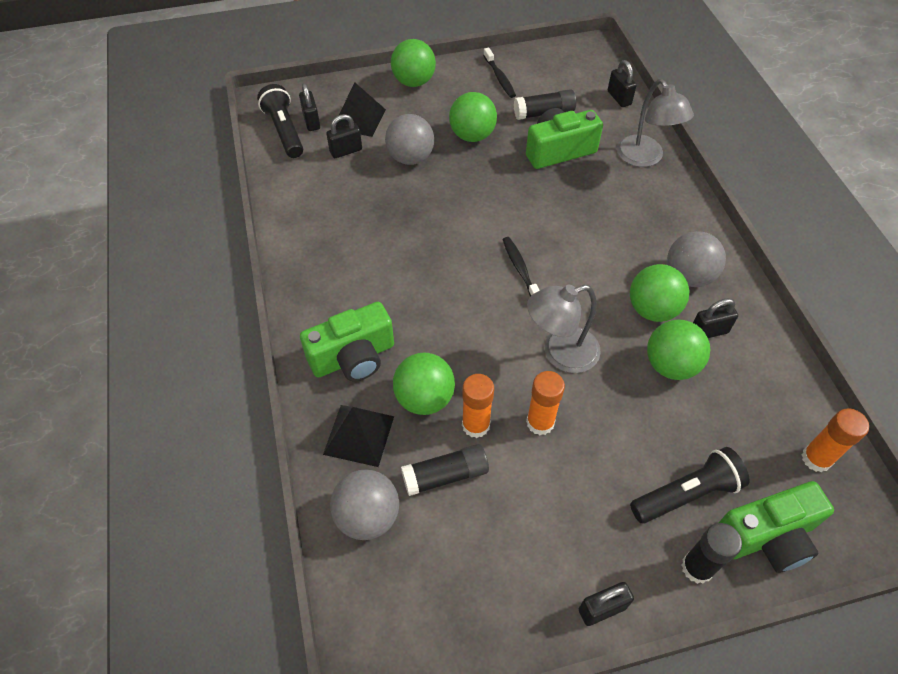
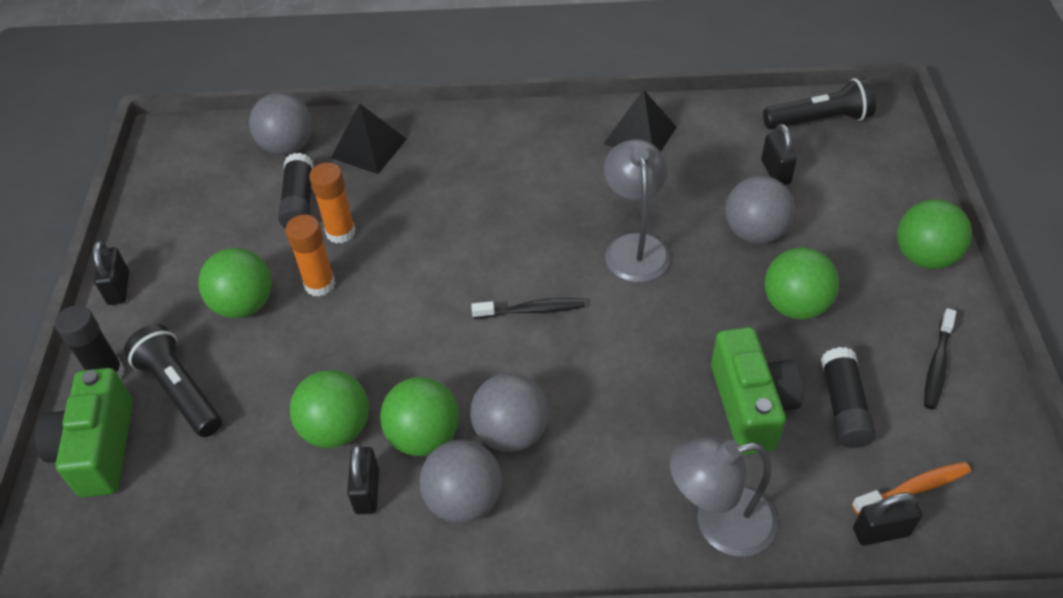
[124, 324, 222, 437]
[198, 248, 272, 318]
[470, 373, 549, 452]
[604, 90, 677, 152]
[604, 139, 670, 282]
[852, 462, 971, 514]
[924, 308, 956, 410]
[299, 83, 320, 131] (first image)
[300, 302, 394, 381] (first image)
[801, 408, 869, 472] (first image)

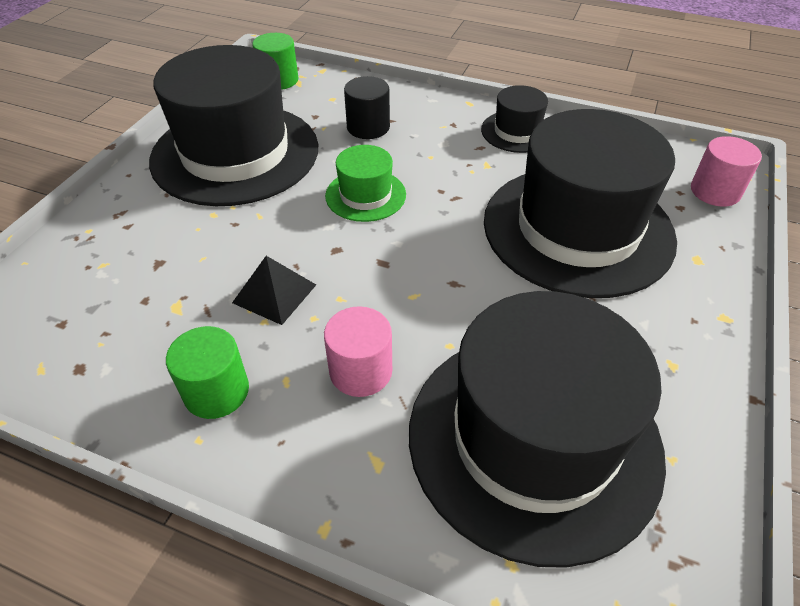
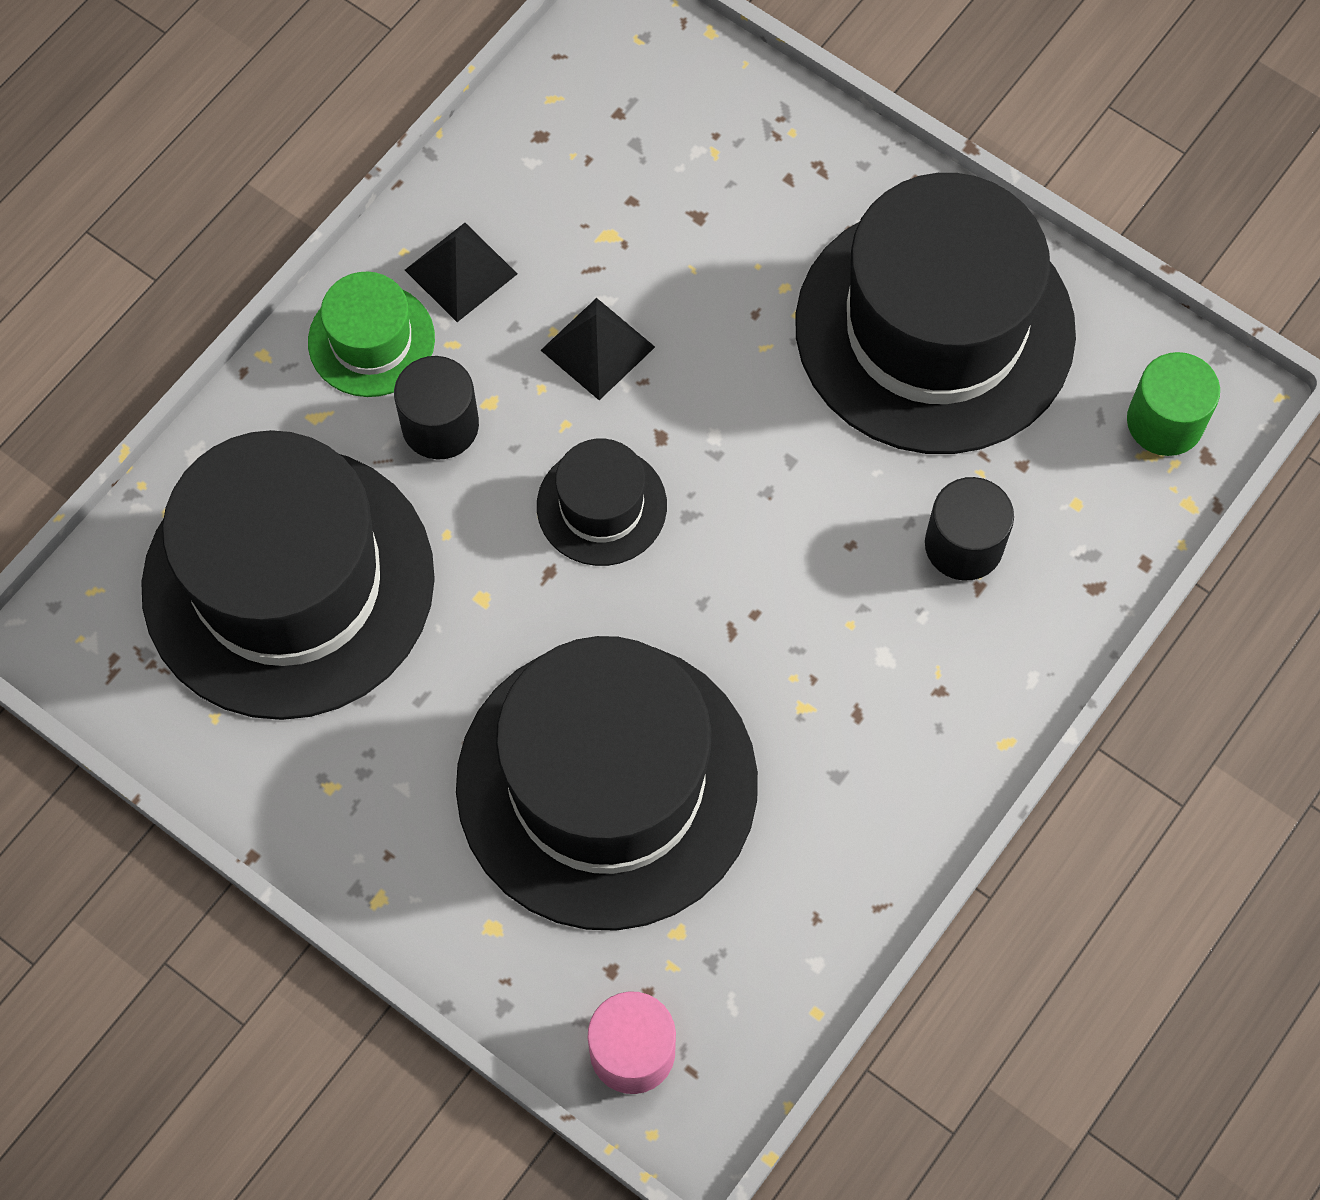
[308, 271, 435, 397]
[394, 356, 479, 460]
[405, 223, 517, 322]
[537, 439, 667, 566]

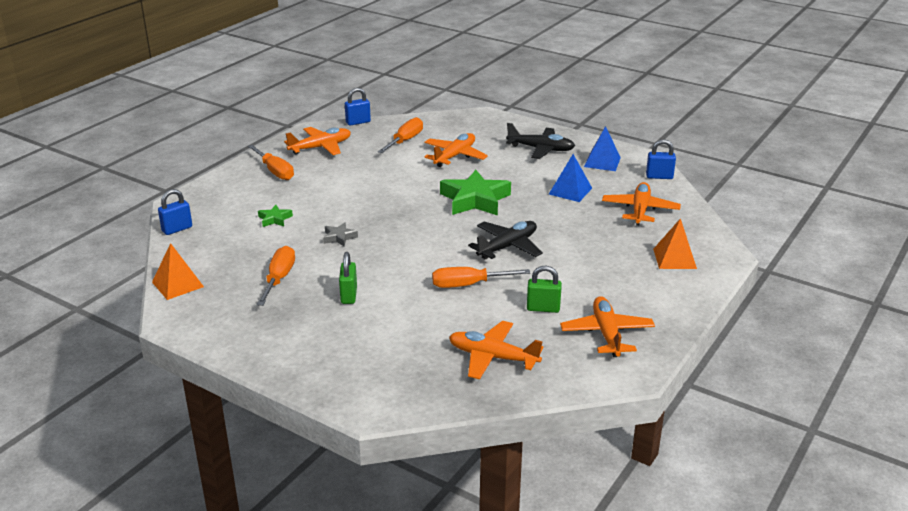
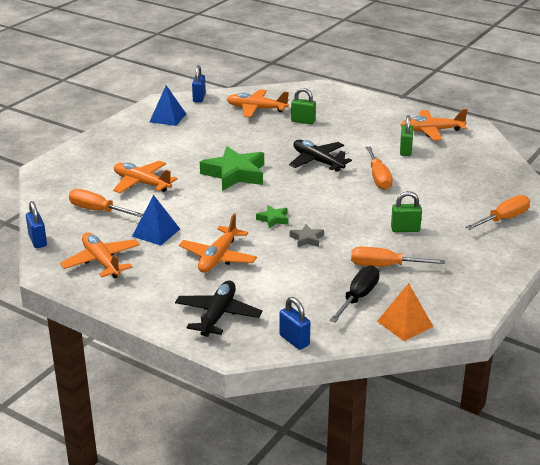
[132, 195, 180, 246]
[175, 280, 262, 337]
[179, 213, 257, 272]
[256, 205, 289, 228]
[291, 88, 316, 124]
[329, 265, 380, 323]
[465, 195, 530, 230]
[653, 218, 697, 269] (first image)

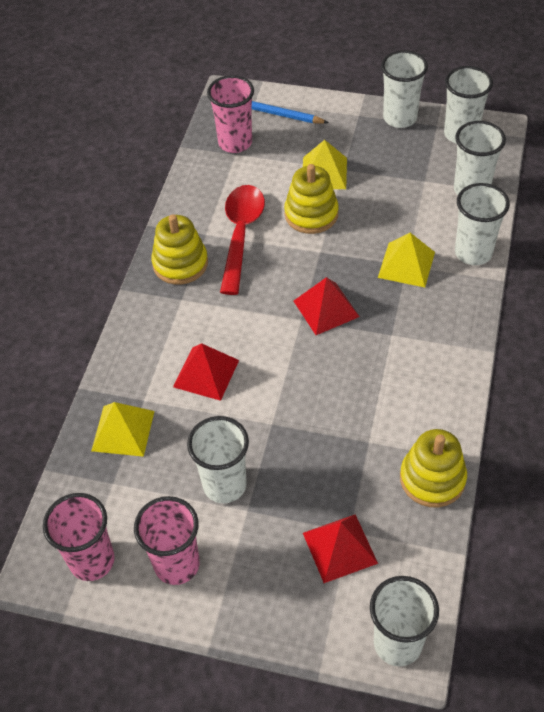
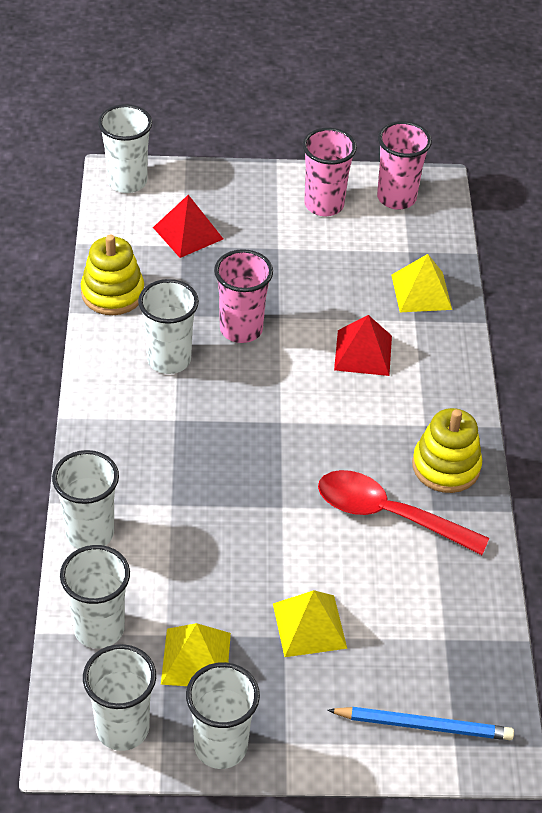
[138, 279, 199, 374]
[161, 623, 231, 686]
[214, 249, 273, 343]
[318, 470, 489, 555]
[284, 164, 339, 234] (first image)
[294, 277, 360, 335] (first image)

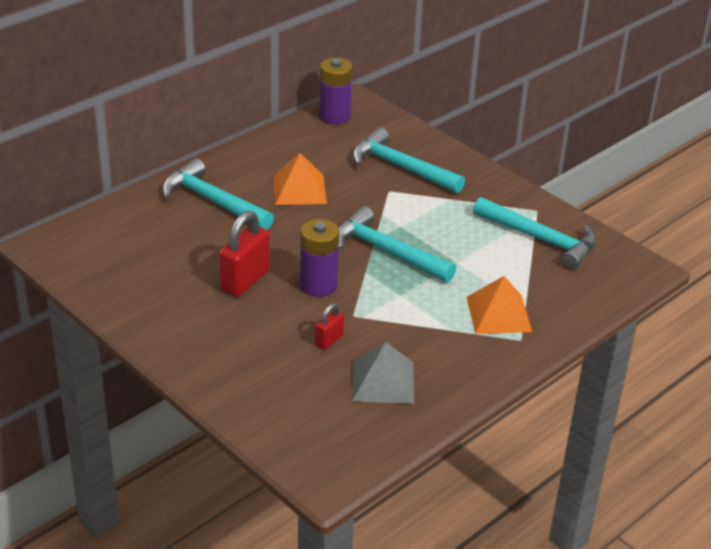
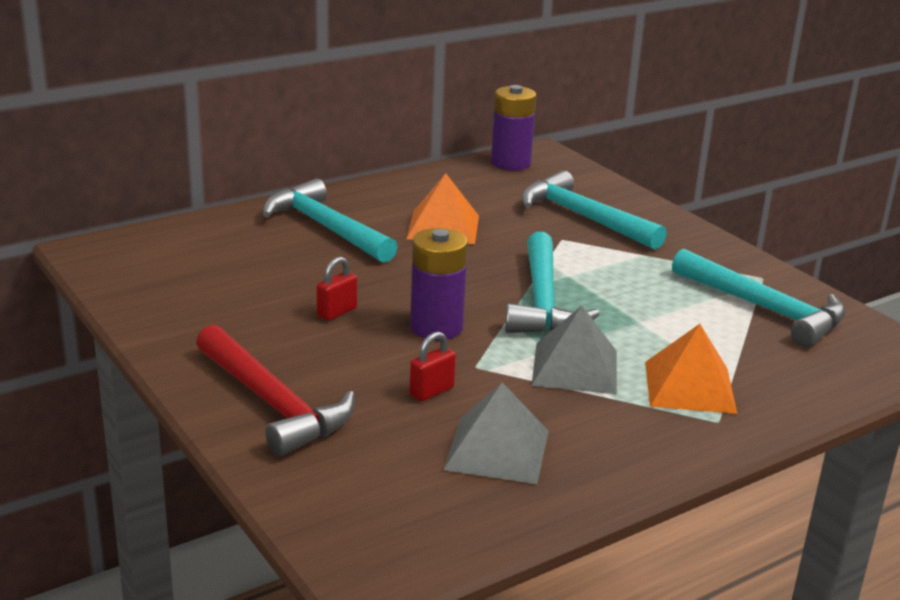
[196, 324, 355, 456]
[317, 257, 357, 321]
[505, 232, 600, 333]
[531, 306, 617, 394]

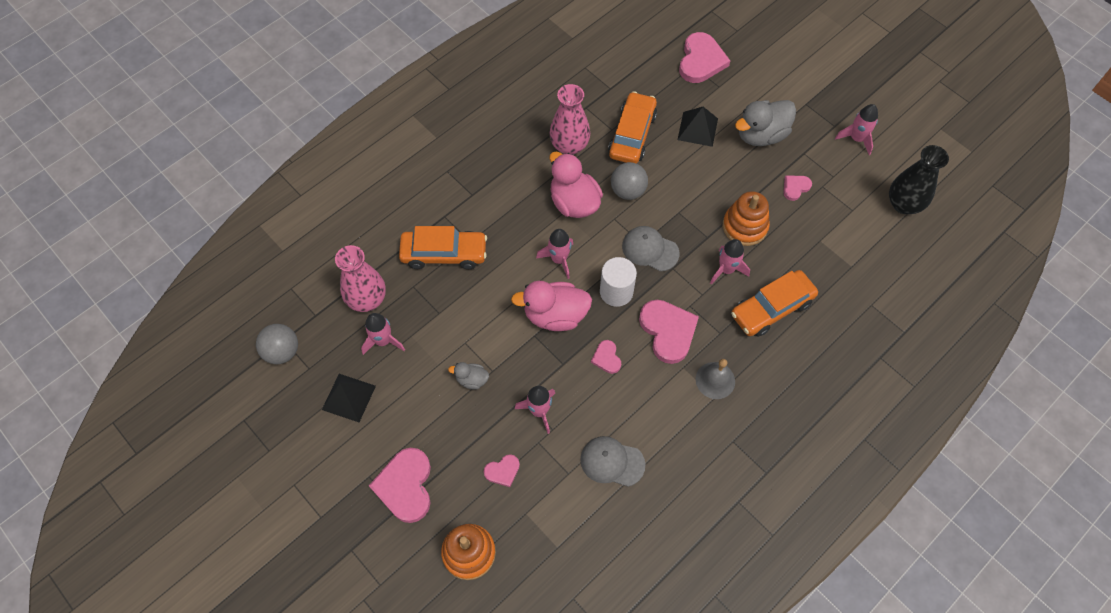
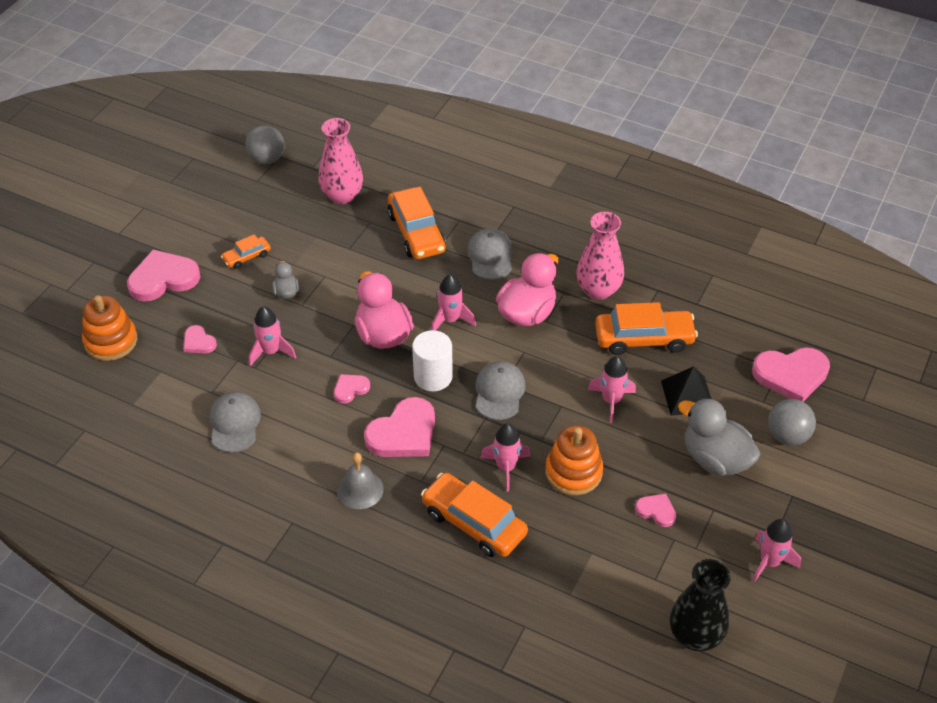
[221, 234, 271, 269]
[467, 228, 513, 280]
[588, 356, 636, 423]
[768, 399, 816, 446]
[322, 374, 376, 422] (first image)

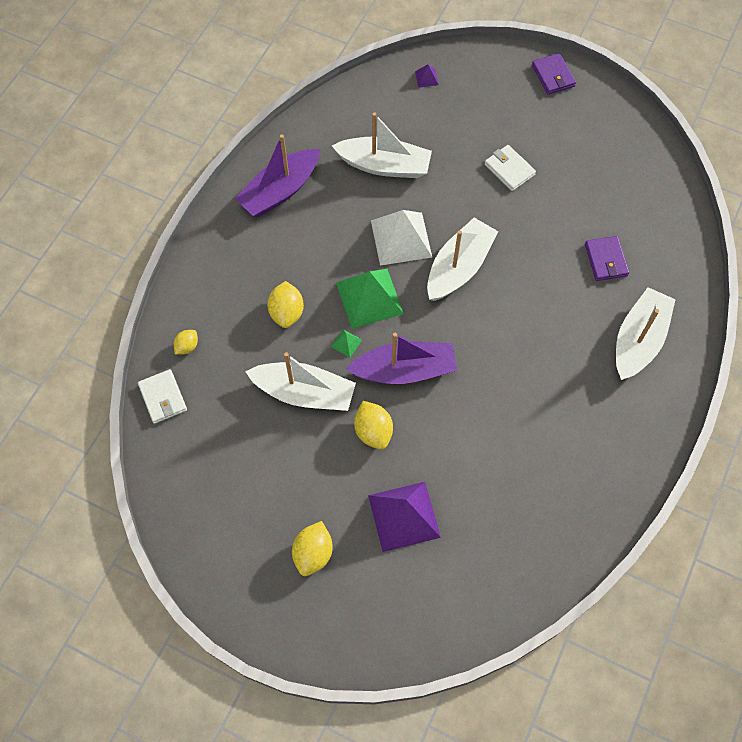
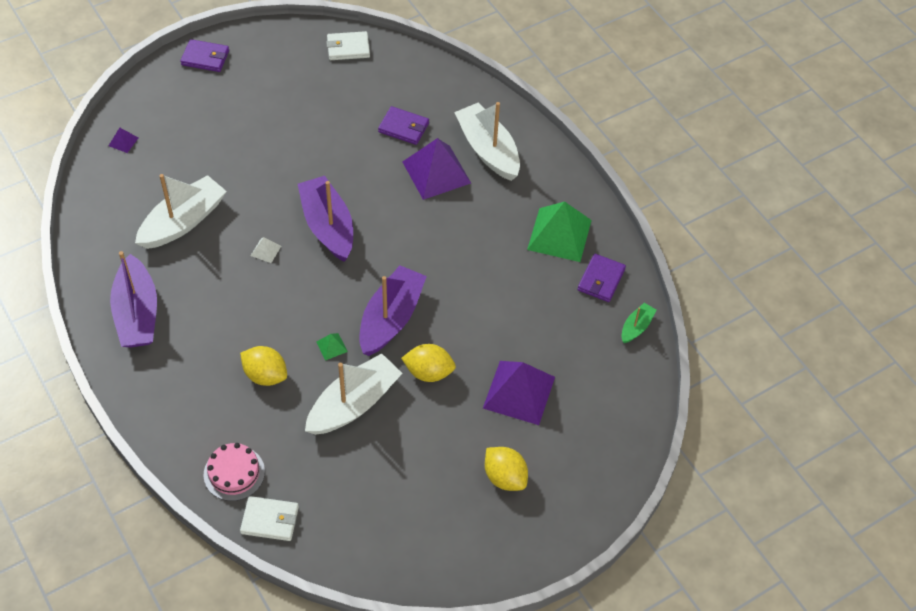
[204, 443, 265, 501]
[251, 237, 281, 263]
[298, 176, 353, 262]
[326, 31, 370, 60]
[403, 138, 471, 200]
[527, 202, 592, 262]
[577, 254, 626, 302]
[622, 303, 656, 343]

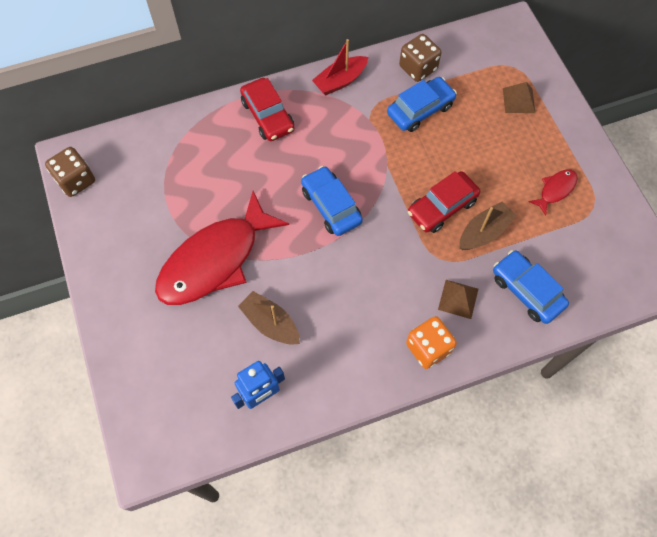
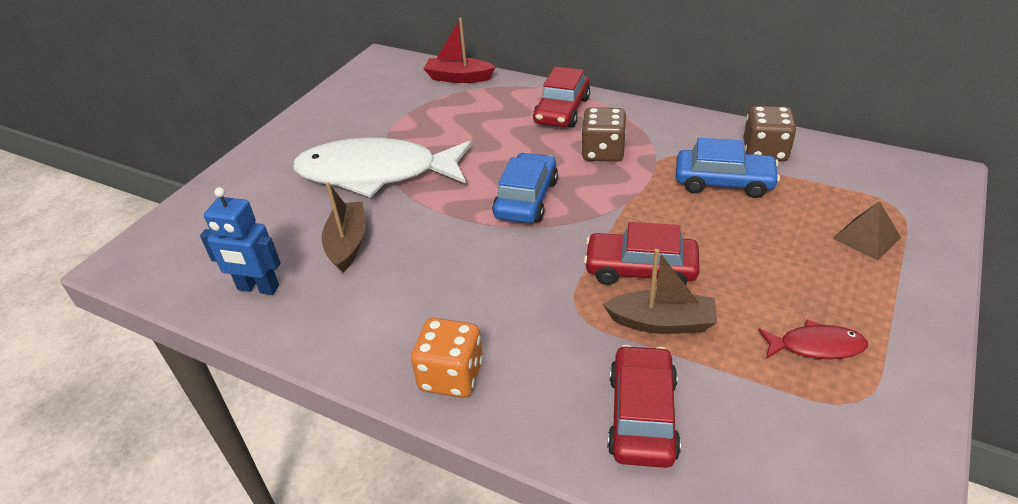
[293, 138, 471, 198]
[423, 18, 495, 83]
[581, 107, 626, 162]
[607, 345, 681, 468]
[438, 280, 478, 319] (first image)

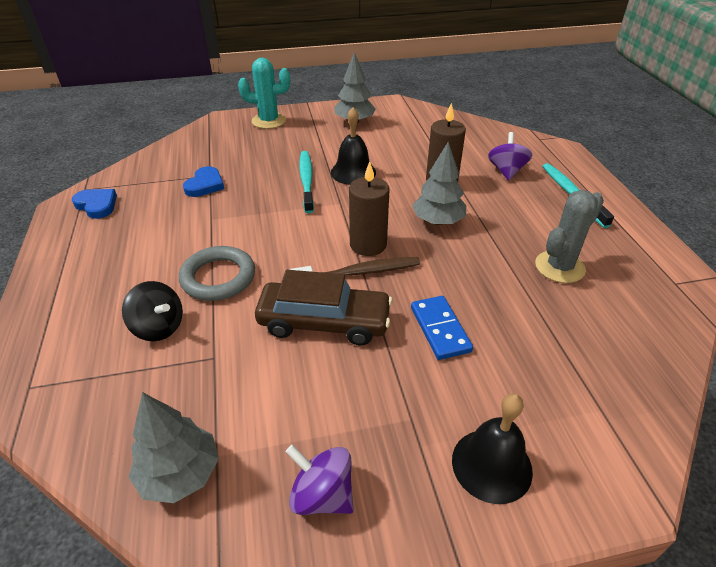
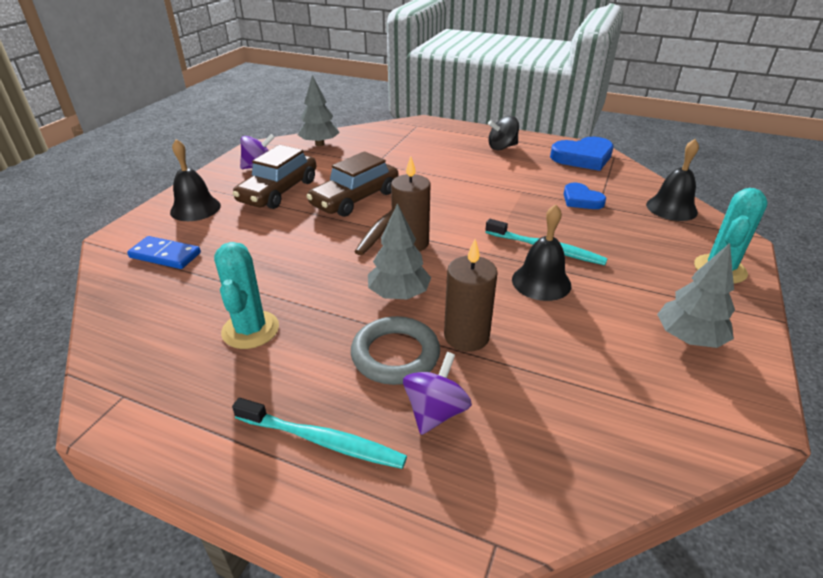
[127, 236, 201, 269]
[214, 242, 279, 349]
[233, 145, 316, 209]
[351, 316, 440, 385]
[403, 352, 472, 435]
[488, 116, 519, 150]
[550, 137, 613, 171]
[646, 139, 699, 221]

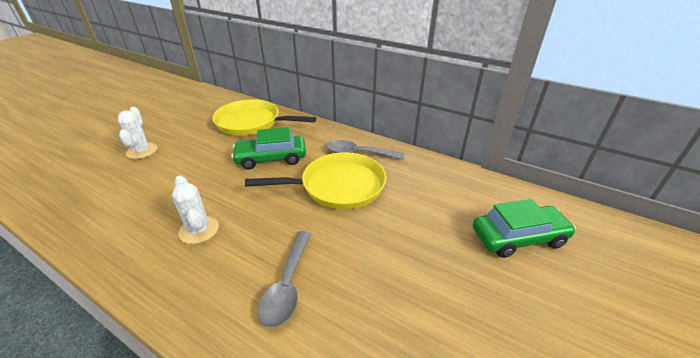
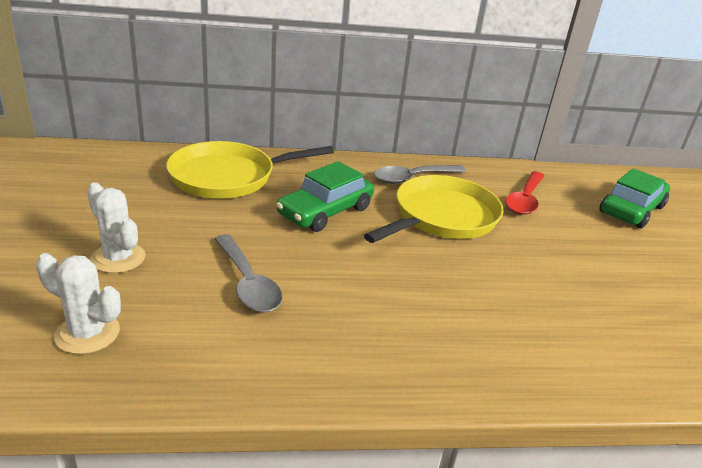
[36, 253, 121, 354]
[214, 234, 282, 313]
[505, 171, 544, 215]

